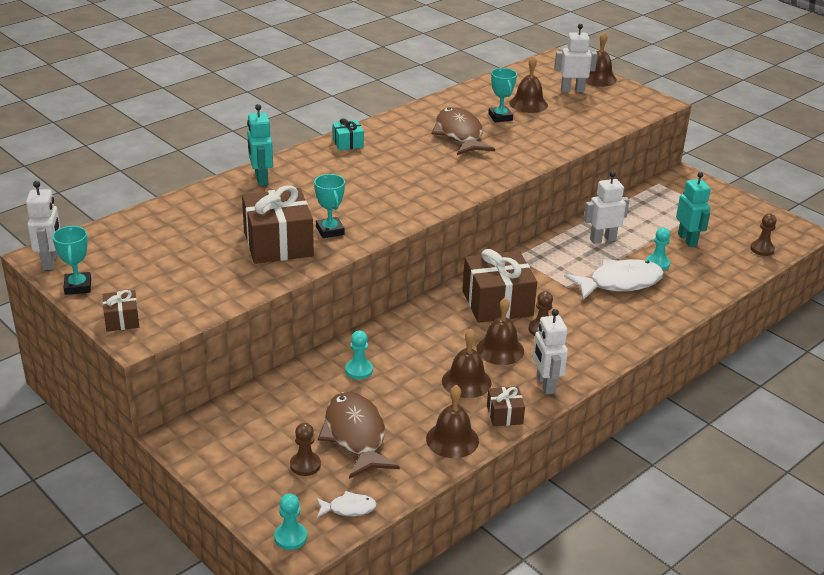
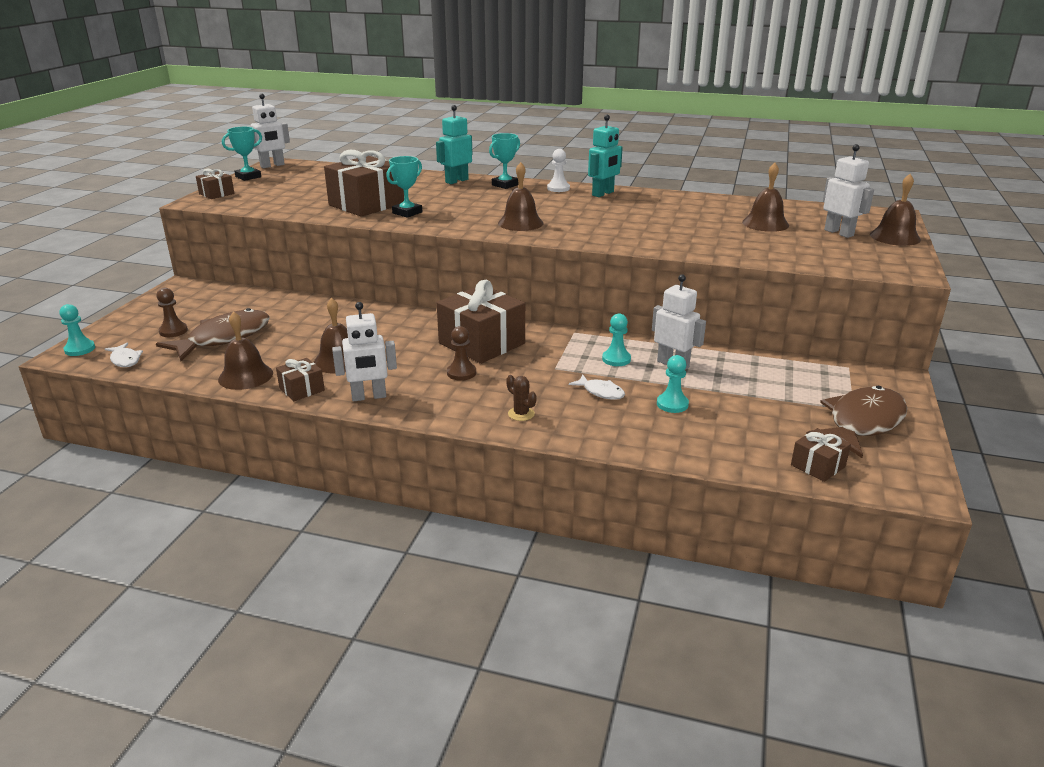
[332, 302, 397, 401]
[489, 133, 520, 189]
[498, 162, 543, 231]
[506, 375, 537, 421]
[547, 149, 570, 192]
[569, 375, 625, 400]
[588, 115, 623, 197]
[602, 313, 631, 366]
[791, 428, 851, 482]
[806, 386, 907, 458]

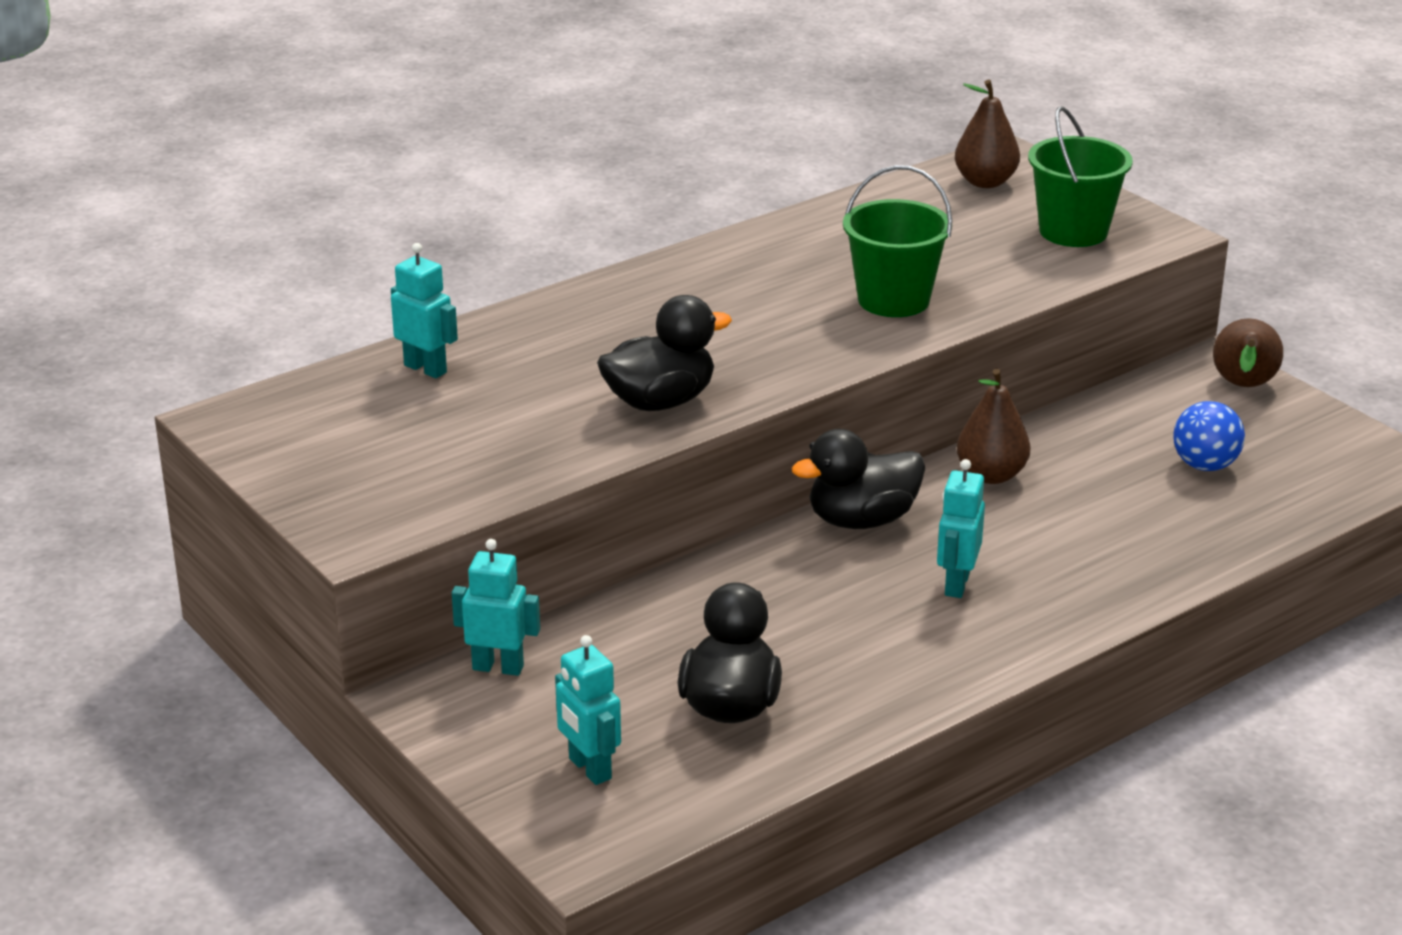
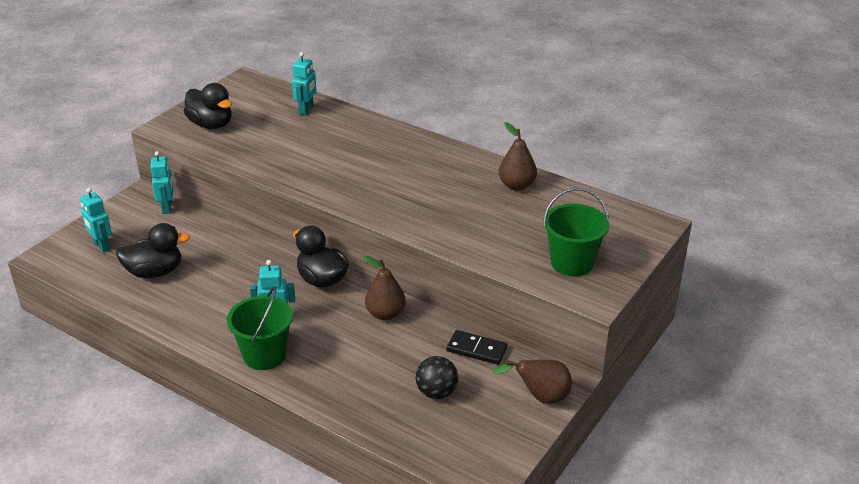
[80, 188, 112, 252]
[184, 83, 232, 129]
[227, 286, 293, 370]
[415, 356, 458, 399]
[447, 330, 508, 365]
[499, 122, 537, 191]

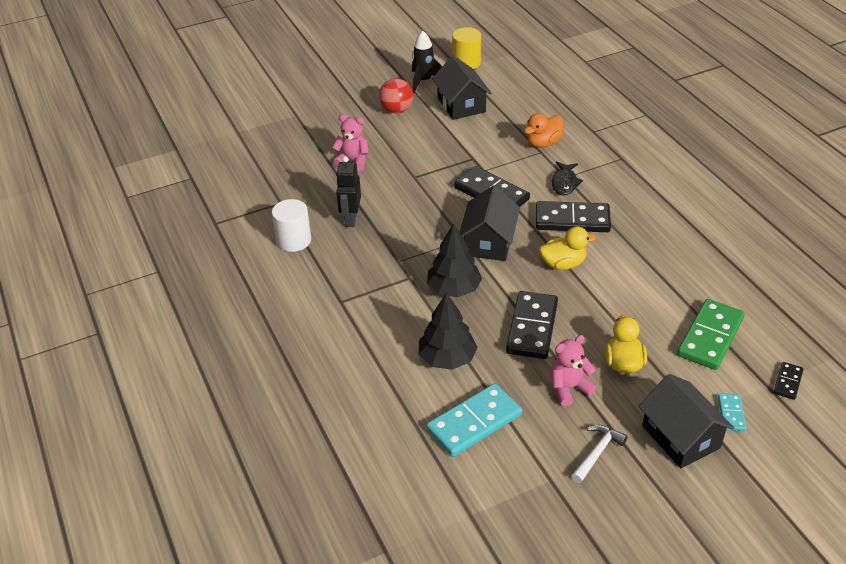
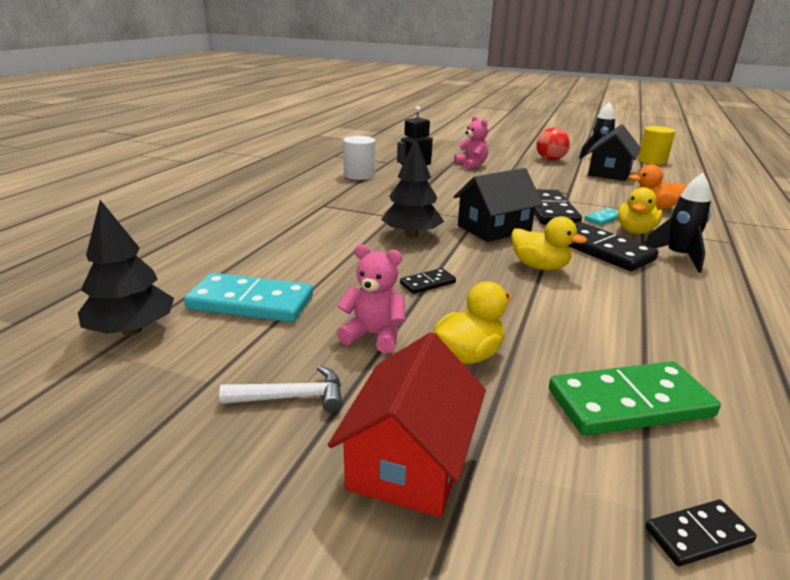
[78, 200, 174, 336]
[328, 332, 486, 518]
[400, 268, 456, 294]
[584, 208, 618, 225]
[618, 187, 663, 234]
[644, 173, 711, 273]

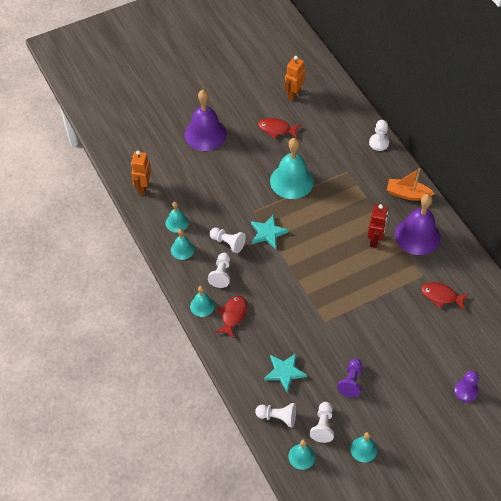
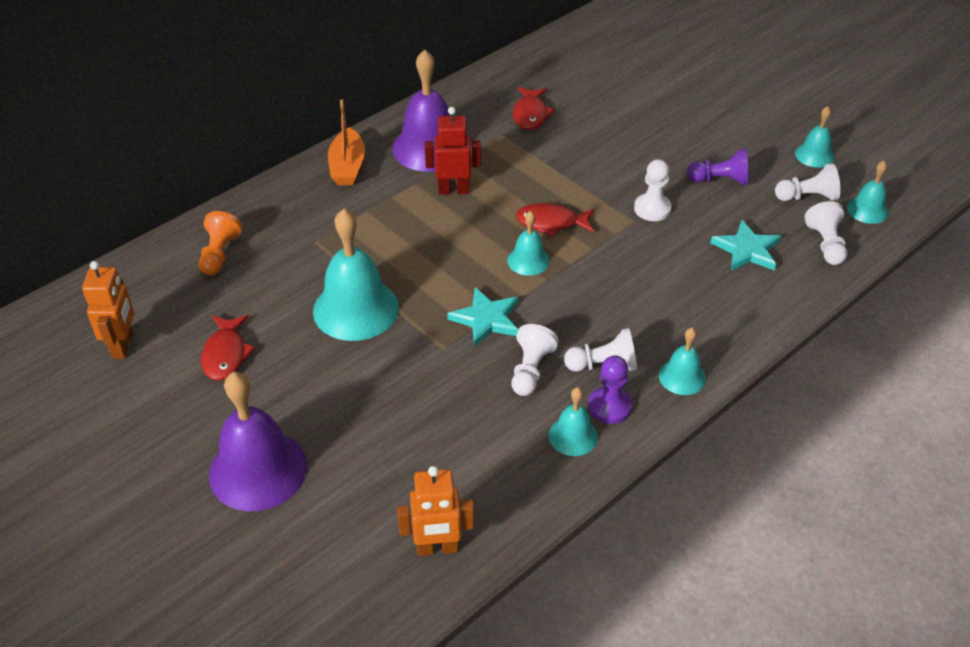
[82, 261, 134, 359]
[199, 211, 243, 275]
[507, 211, 550, 276]
[516, 203, 594, 237]
[588, 355, 632, 424]
[634, 159, 672, 221]

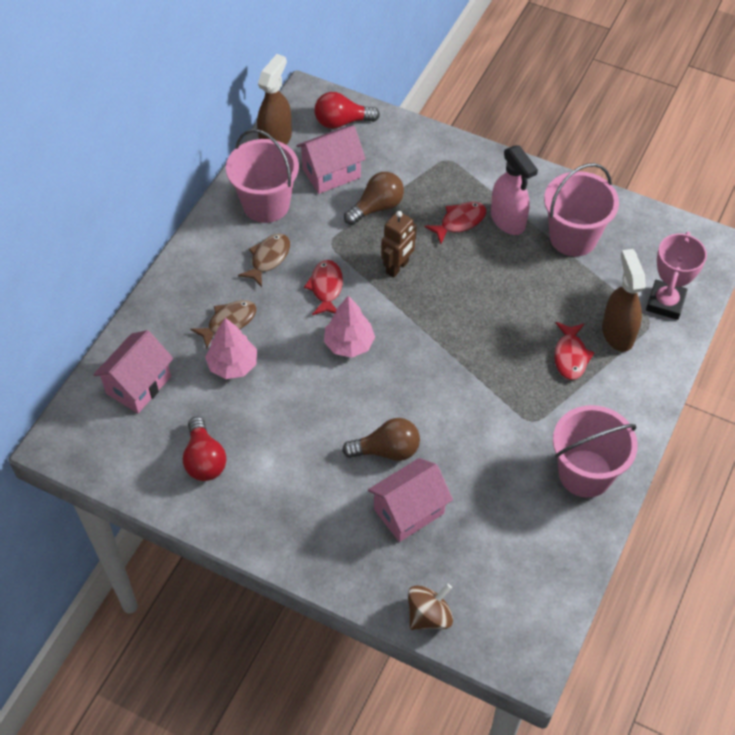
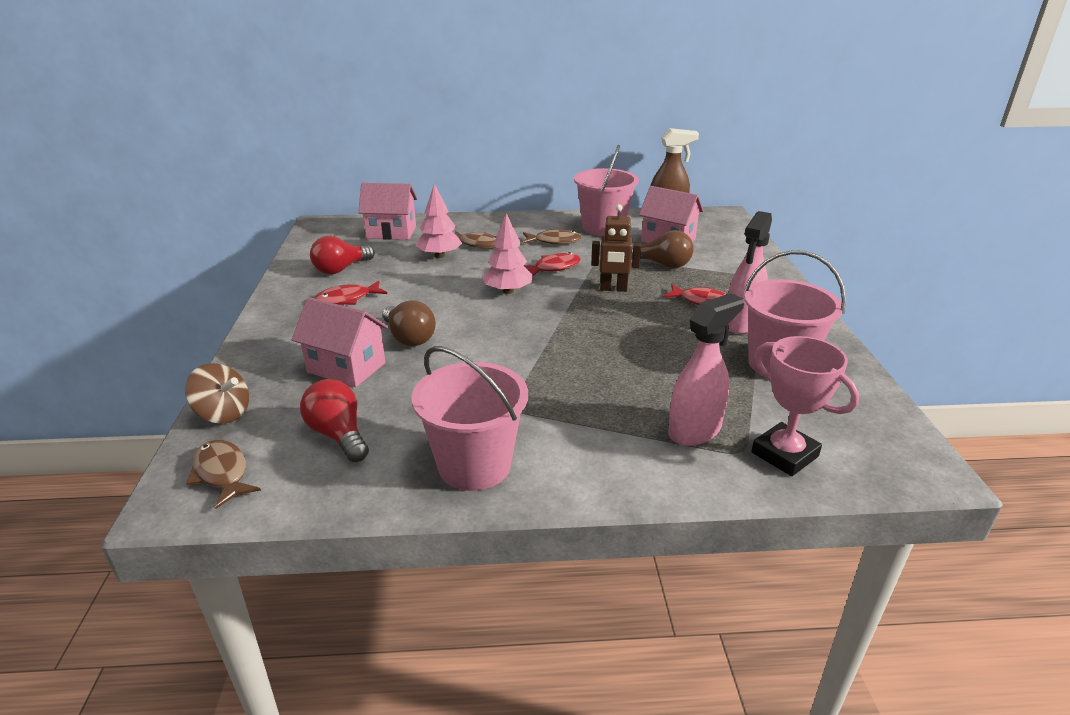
[186, 440, 261, 509]
[300, 379, 369, 462]
[315, 281, 387, 305]
[668, 293, 744, 446]
[751, 336, 859, 476]

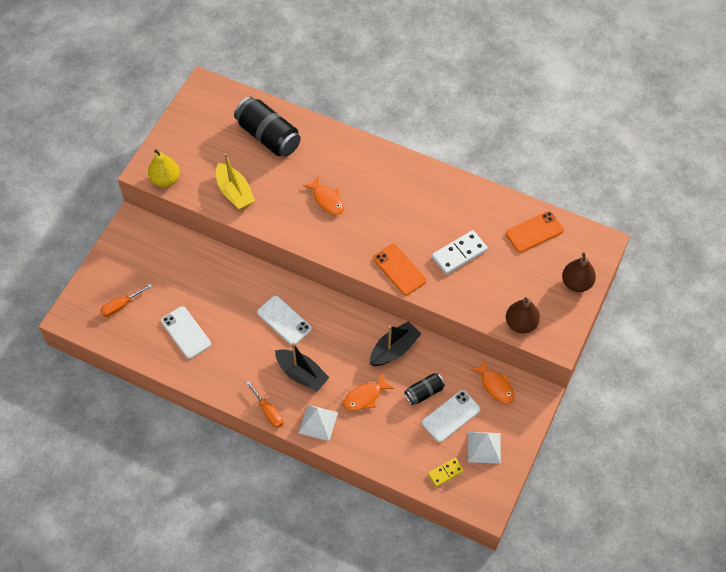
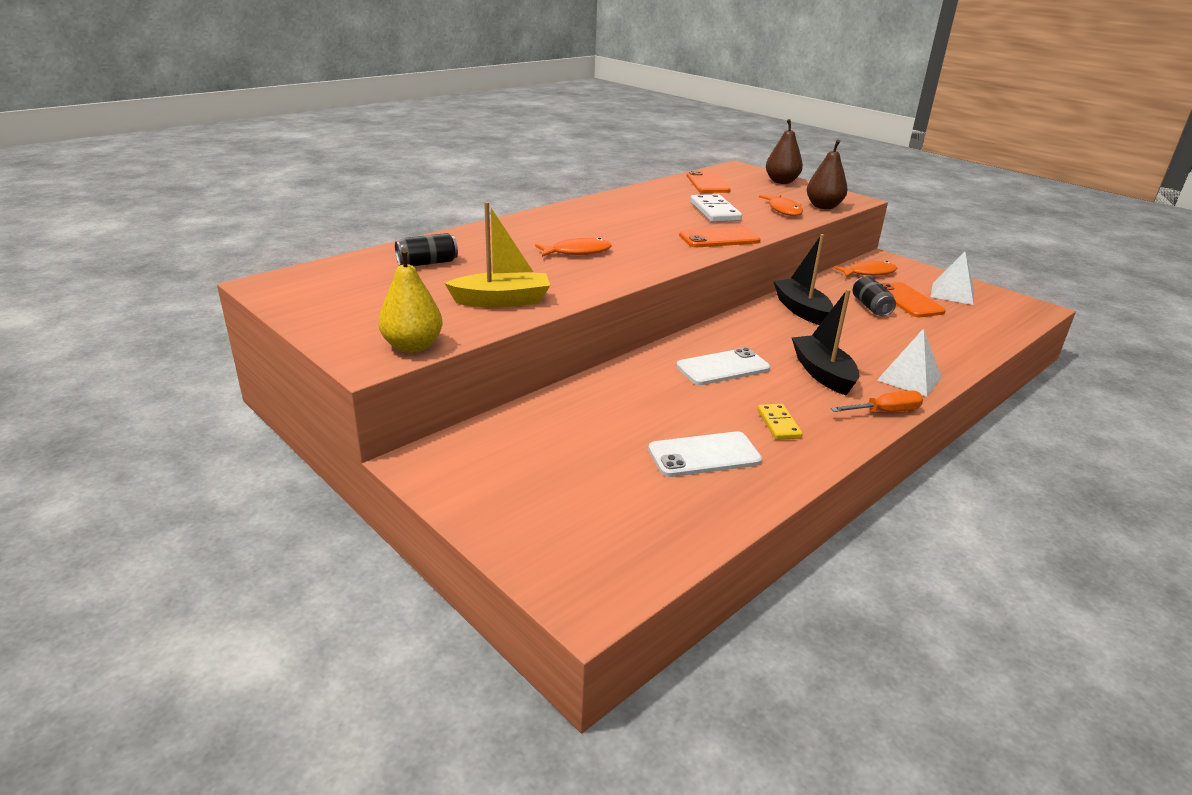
[395, 233, 458, 266]
[758, 404, 803, 440]
[759, 195, 803, 216]
[792, 289, 859, 395]
[880, 282, 946, 317]
[100, 284, 152, 317] (first image)

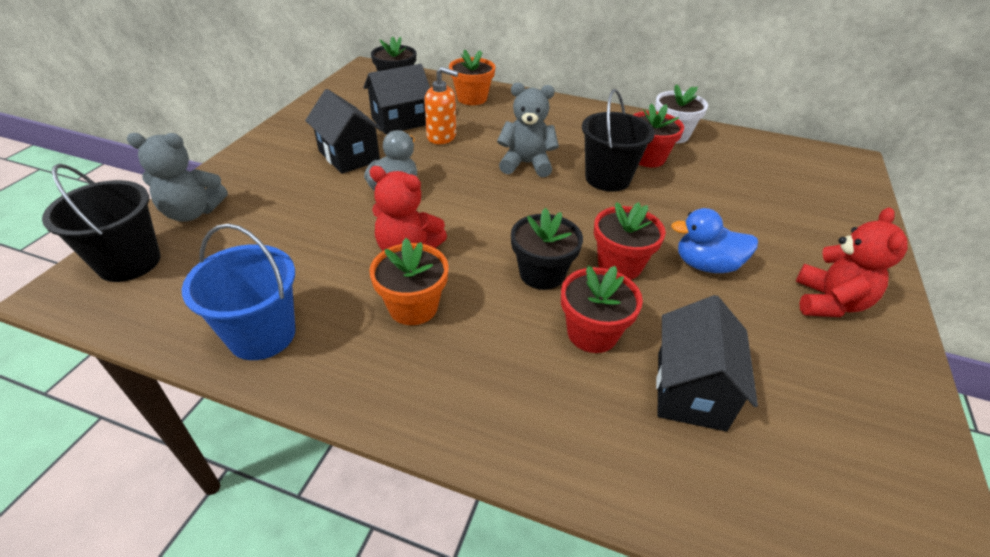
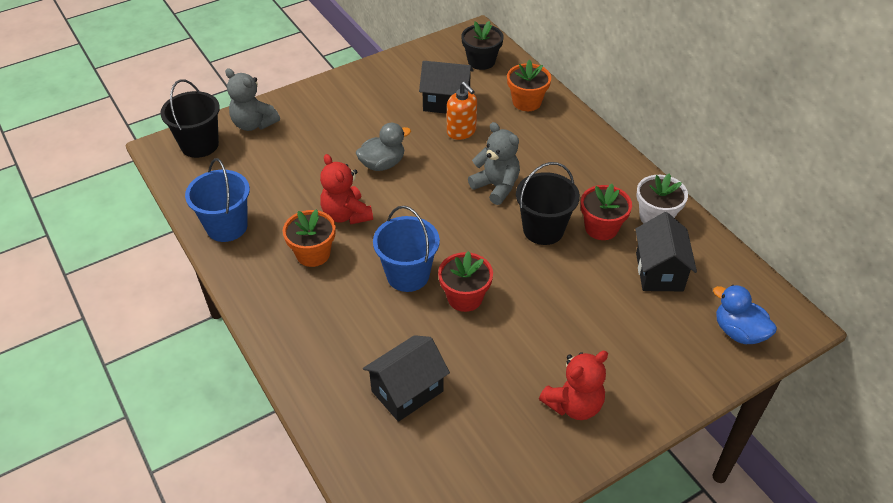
[373, 206, 440, 292]
[635, 212, 697, 291]
[713, 285, 777, 344]
[561, 266, 643, 353] (first image)

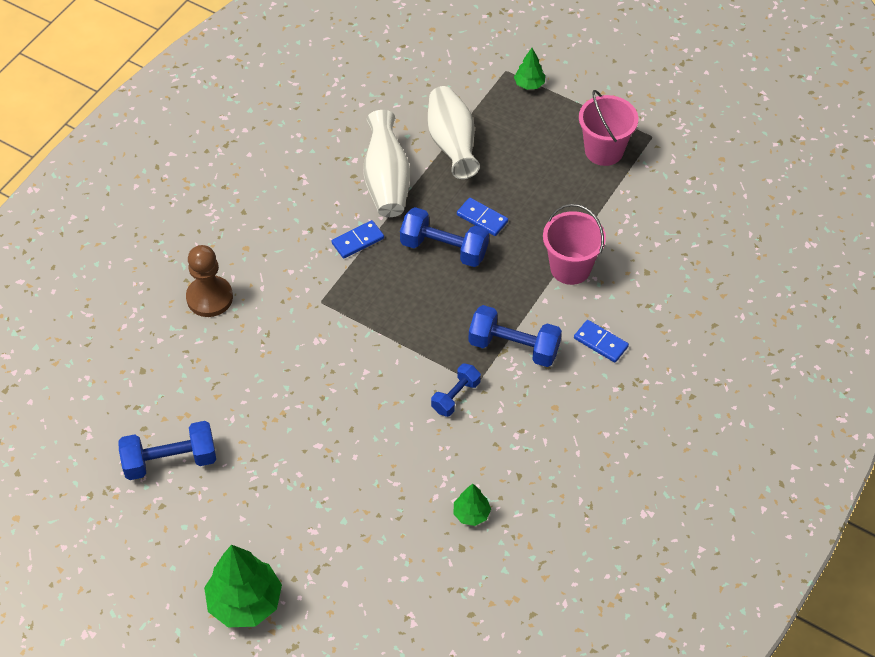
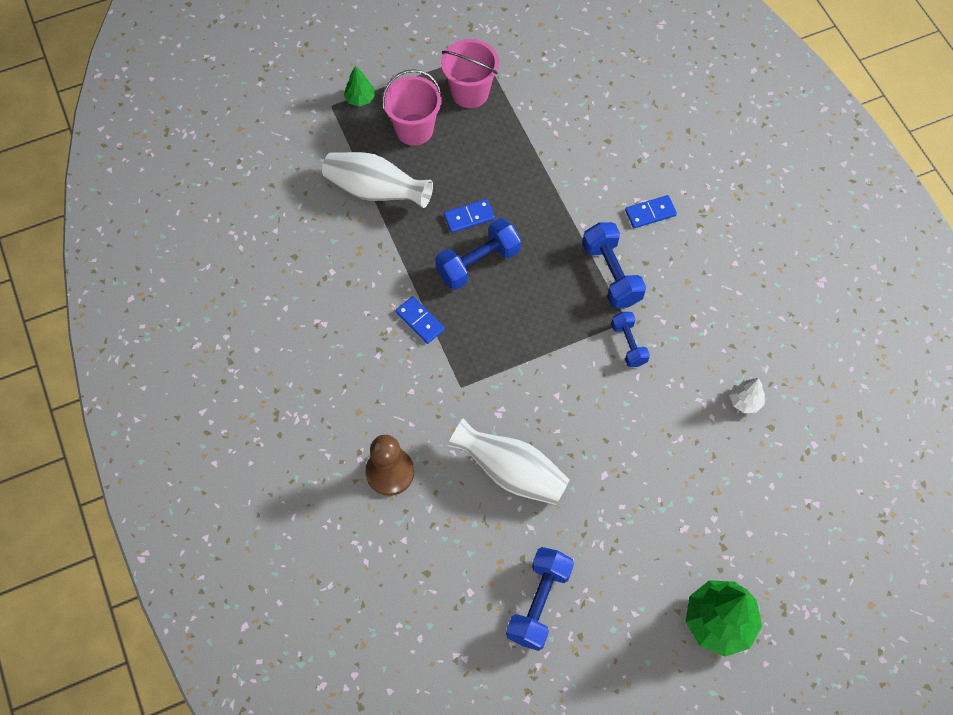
[382, 69, 442, 145]
[395, 296, 445, 344]
[448, 419, 570, 505]
[582, 222, 646, 308]
[729, 378, 765, 413]

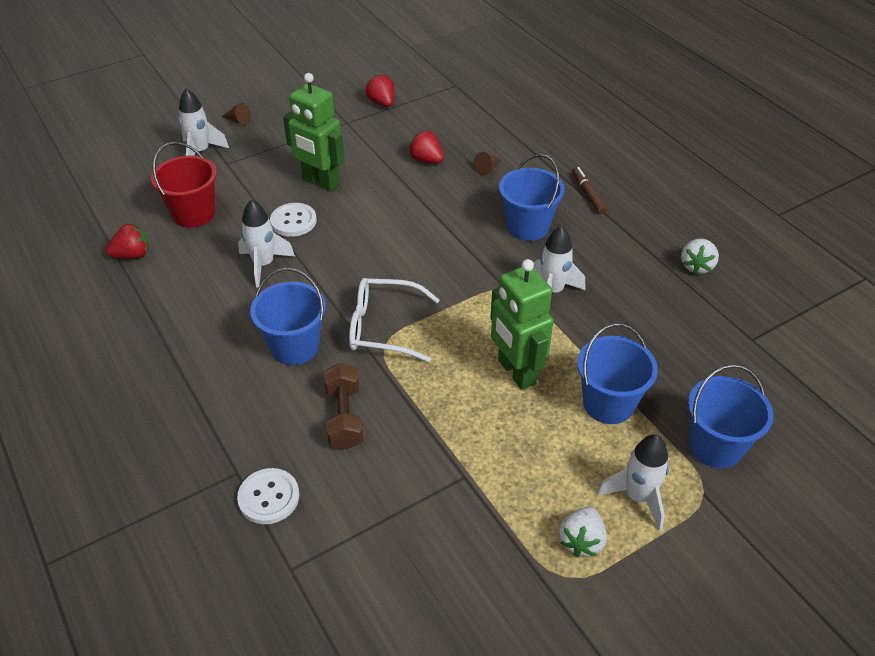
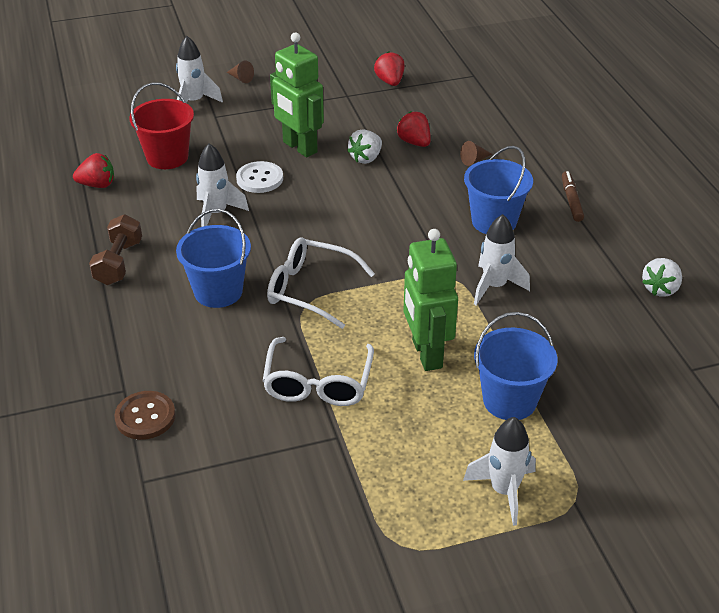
[89, 214, 142, 285]
[114, 391, 176, 440]
[263, 337, 374, 406]
[347, 129, 382, 164]
[688, 364, 773, 468] (first image)

